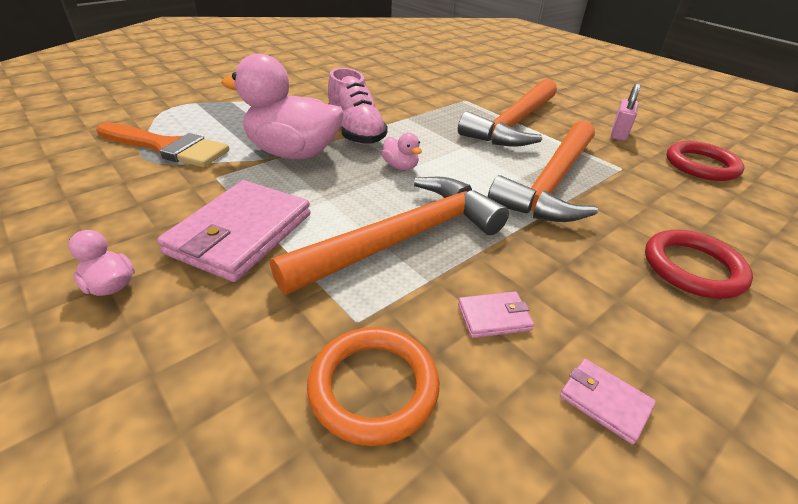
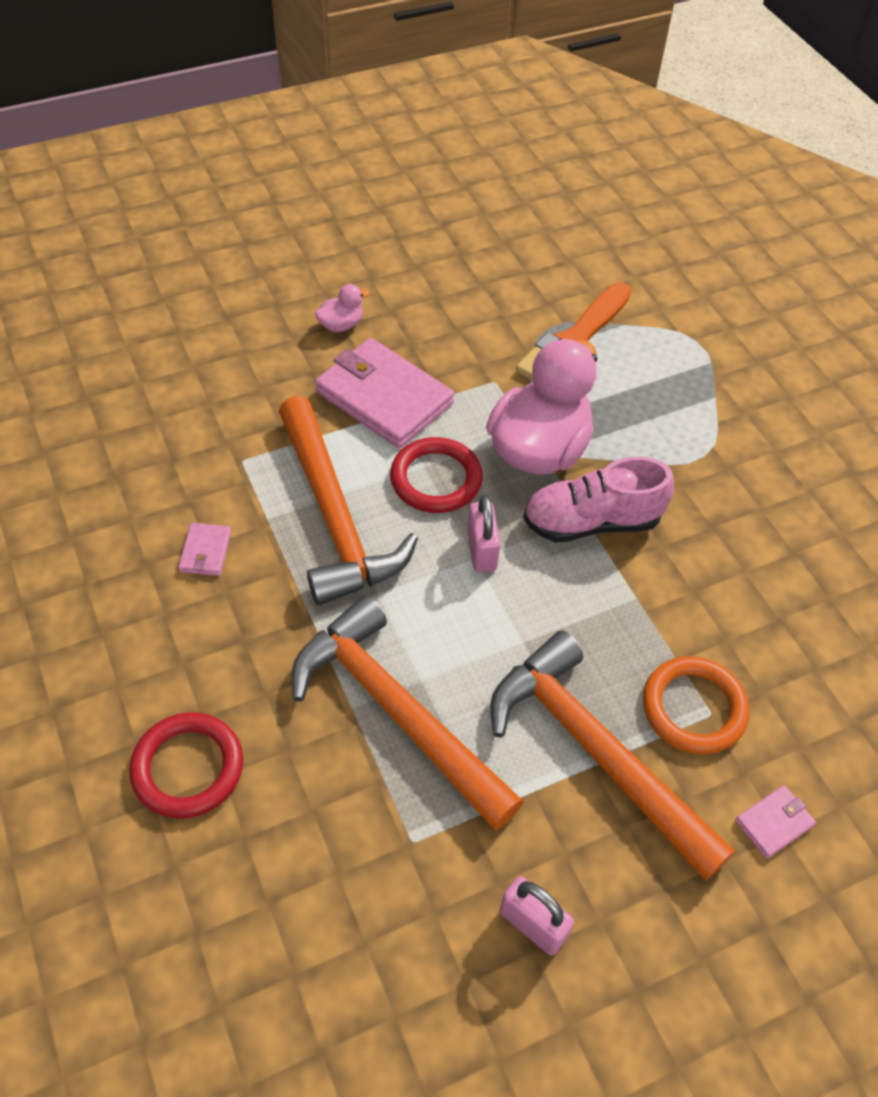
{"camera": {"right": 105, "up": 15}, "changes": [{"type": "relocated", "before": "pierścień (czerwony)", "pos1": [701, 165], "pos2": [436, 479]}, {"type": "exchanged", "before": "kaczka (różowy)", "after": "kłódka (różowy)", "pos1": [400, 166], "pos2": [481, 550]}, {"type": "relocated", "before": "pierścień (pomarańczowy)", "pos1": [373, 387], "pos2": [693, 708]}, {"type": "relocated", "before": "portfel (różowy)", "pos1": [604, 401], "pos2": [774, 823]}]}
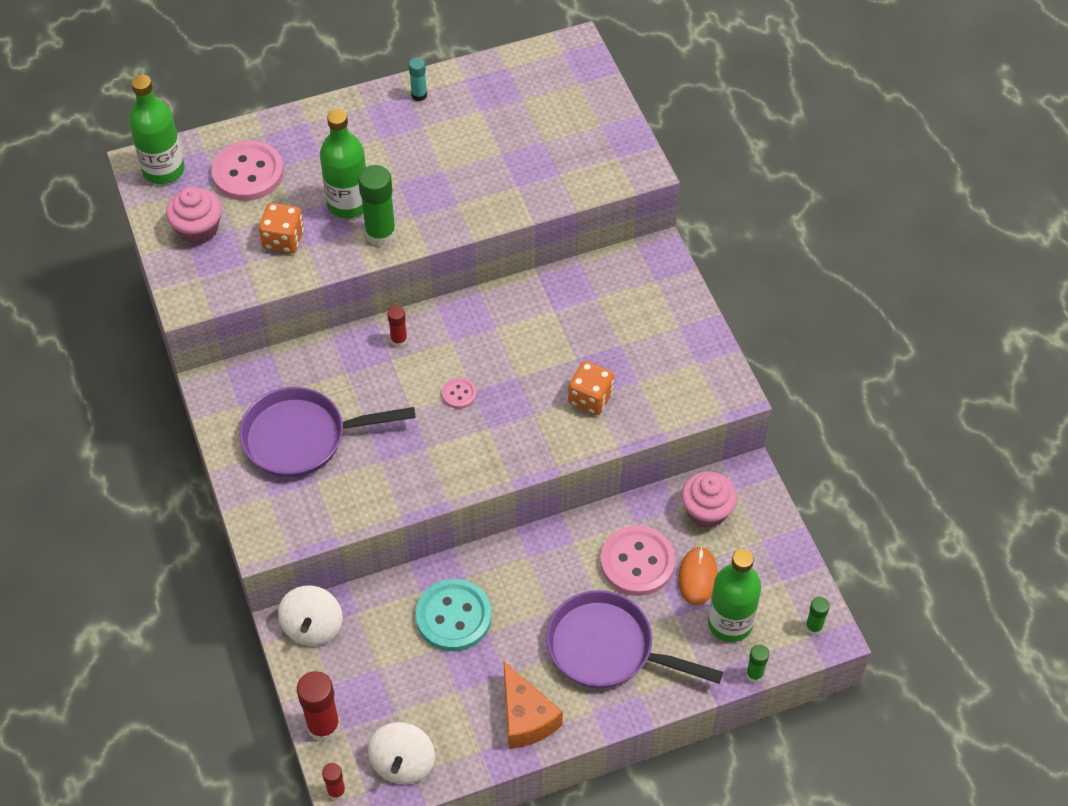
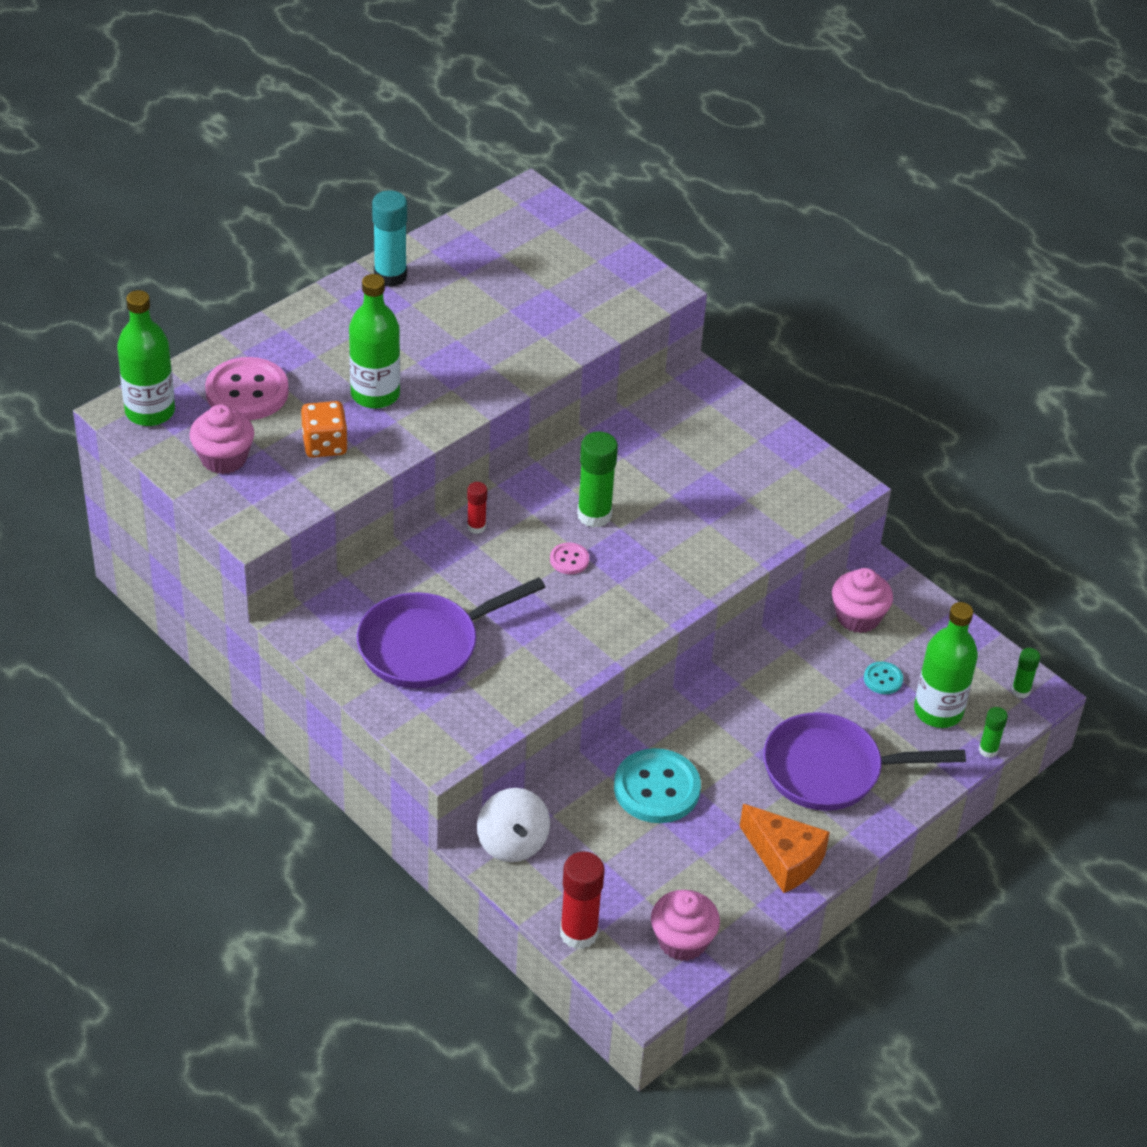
{"camera": {"right": -25, "up": -10}, "changes": [{"type": "size", "before": "klej w sztyfcie (turkusowy)", "pos1": [419, 95], "pos2": [390, 276], "scale": 1.84}, {"type": "relocated", "before": "klej w sztyfcie (zielony)", "pos1": [380, 234], "pos2": [594, 515]}, {"type": "exchanged", "before": "bączek (biały)", "after": "muffinka (różowy)", "pos1": [403, 763], "pos2": [682, 941]}, {"type": "exchanged", "before": "myszka (pomarańczowy)", "after": "guzik (turkusowy)", "pos1": [697, 577], "pos2": [883, 679]}, {"type": "missing", "before": "klej w sztyfcie (czerwony)", "pos1": [336, 792]}, {"type": "missing", "before": "kostka do gry (pomarańczowy)", "pos1": [590, 398]}, {"type": "missing", "before": "guzik (różowy)", "pos1": [637, 562]}]}
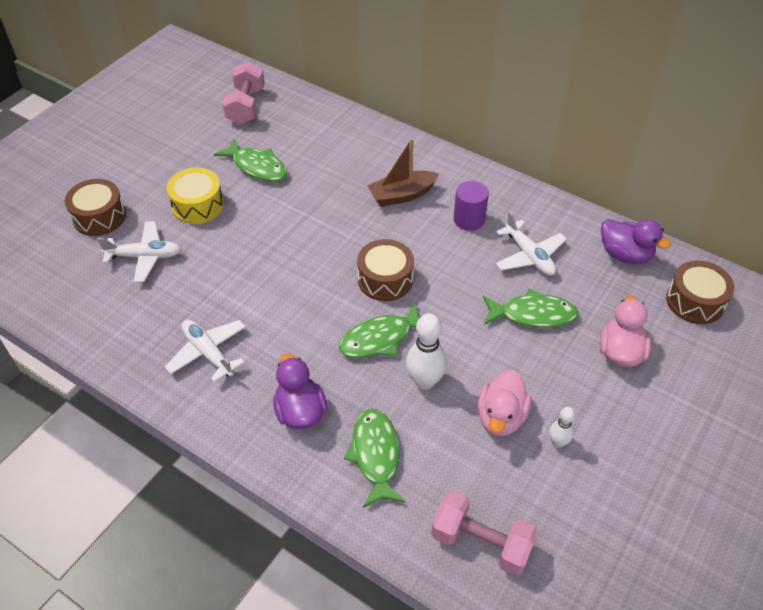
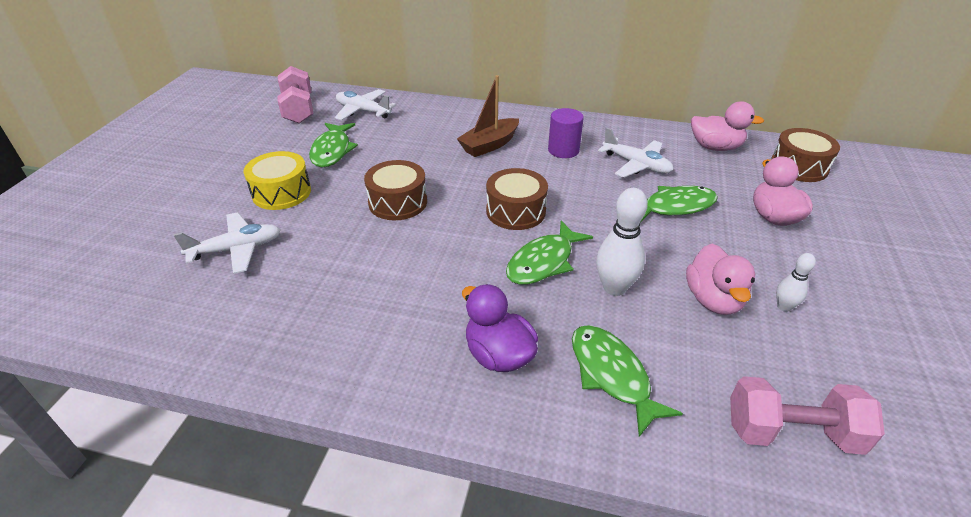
{"camera": {"right": -20, "up": -10}, "changes": [{"type": "spun", "before": "ryba (zielony)", "pos1": [257, 167], "pos2": [332, 151], "turn": 75}, {"type": "relocated", "before": "samolot (biały)", "pos1": [208, 353], "pos2": [363, 111]}, {"type": "relocated", "before": "bęben (brązowy)", "pos1": [99, 217], "pos2": [398, 202]}, {"type": "colour", "before": "kaczka (fioletowy)", "after": "kaczka (różowy)", "pos1": [625, 254], "pos2": [715, 147]}]}
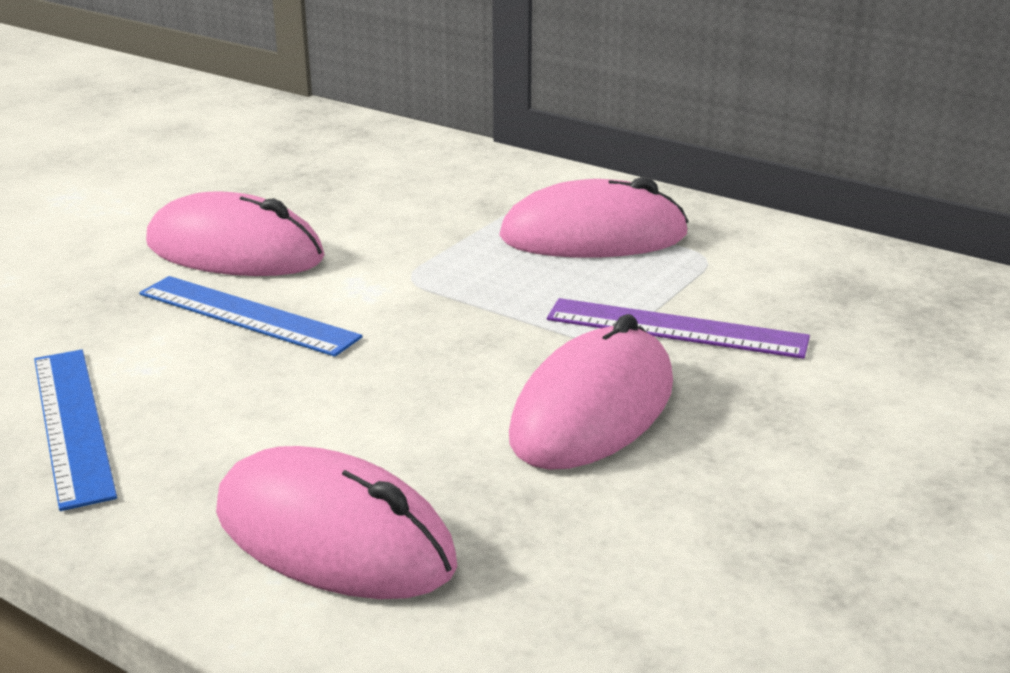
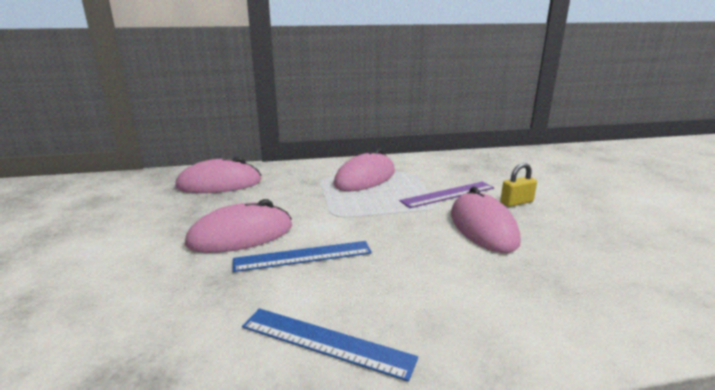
{"camera": {"right": -45, "up": -5}, "changes": [{"type": "relocated", "before": "myszka (różowy)", "pos1": [333, 538], "pos2": [219, 184]}, {"type": "appeared", "after": "kłódka (żółty)", "pos2": [516, 202]}]}
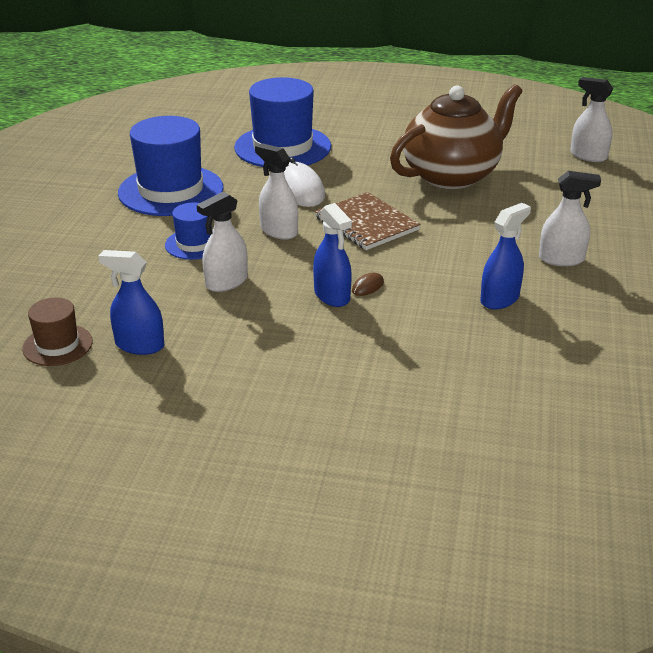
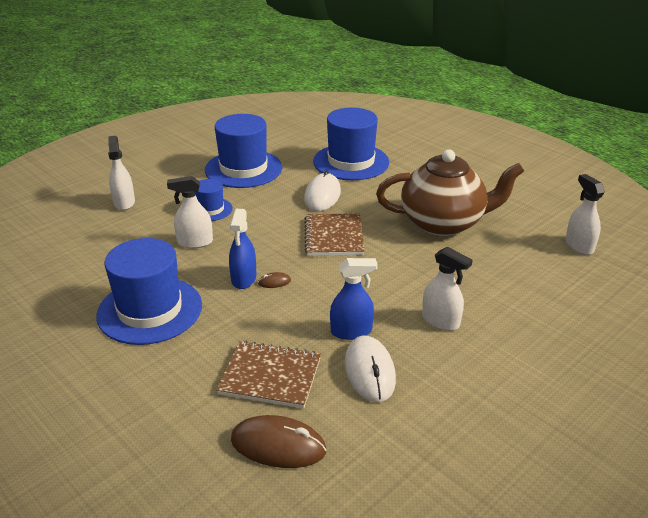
{"camera": {"right": 35, "up": 0}, "changes": [{"type": "appeared", "after": "kapelusz (niebieski)", "pos2": [150, 310]}, {"type": "relocated", "before": "spryskiwacz (biały)", "pos1": [278, 231], "pos2": [124, 202]}, {"type": "appeared", "after": "zeszyt (brązowy)", "pos2": [270, 376]}, {"type": "appeared", "after": "myszka (brązowy)", "pos2": [278, 445]}, {"type": "appeared", "after": "myszka (biały)", "pos2": [369, 371]}, {"type": "missing", "before": "kapelusz (brązowy)", "pos1": [57, 345]}, {"type": "missing", "before": "spryskiwacz (niebieski)", "pos1": [139, 345]}]}
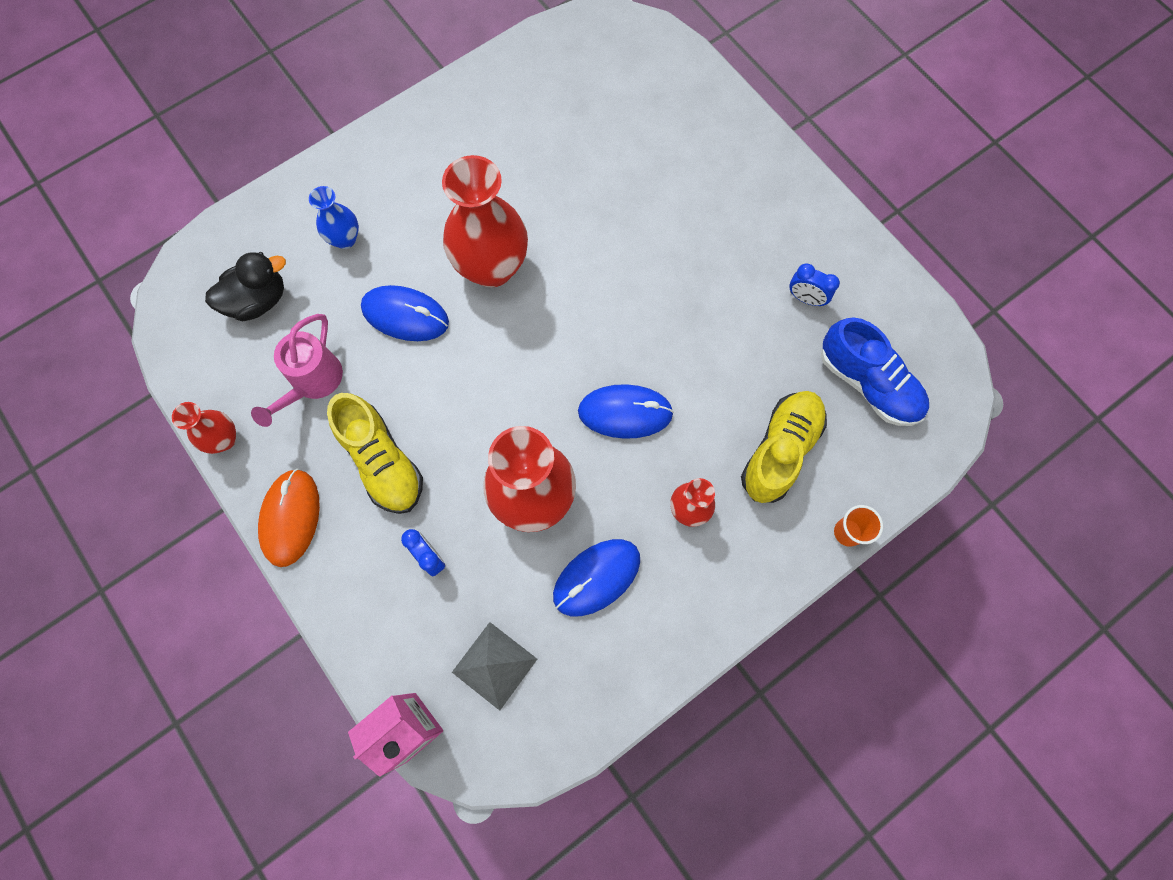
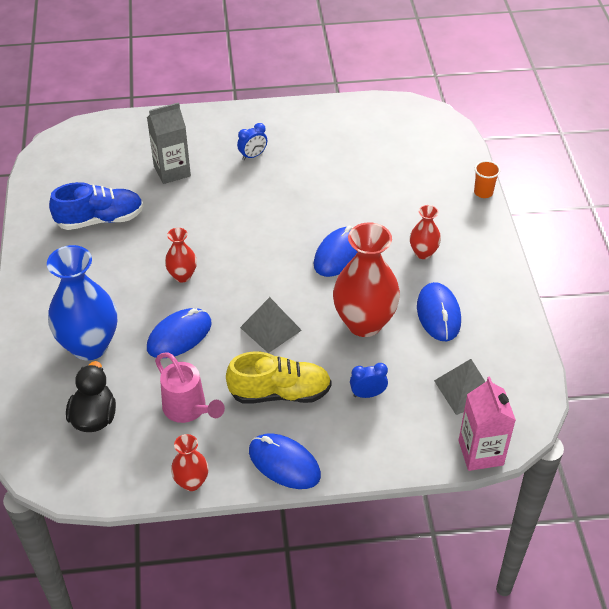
{"camera": {"right": -60, "up": -25}, "changes": [{"type": "size", "before": "wazon (niebieski)", "pos1": [345, 239], "pos2": [89, 346], "scale": 1.99}, {"type": "relocated", "before": "but (niebieski)", "pos1": [868, 383], "pos2": [100, 219]}, {"type": "appeared", "after": "karton mleka (szary)", "pos2": [172, 171]}, {"type": "size", "before": "wazon (czerwony)", "pos1": [492, 267], "pos2": [182, 276], "scale": 0.5}, {"type": "relocated", "before": "budzik (niebieski)", "pos1": [805, 298], "pos2": [253, 156]}, {"type": "appeared", "after": "piramida (szary)", "pos2": [270, 329]}, {"type": "colour", "before": "myszka (pomarańczowy)", "after": "myszka (niebieski)", "pos1": [290, 518], "pos2": [284, 463]}, {"type": "missing", "before": "but (żółty)", "pos1": [780, 451]}]}
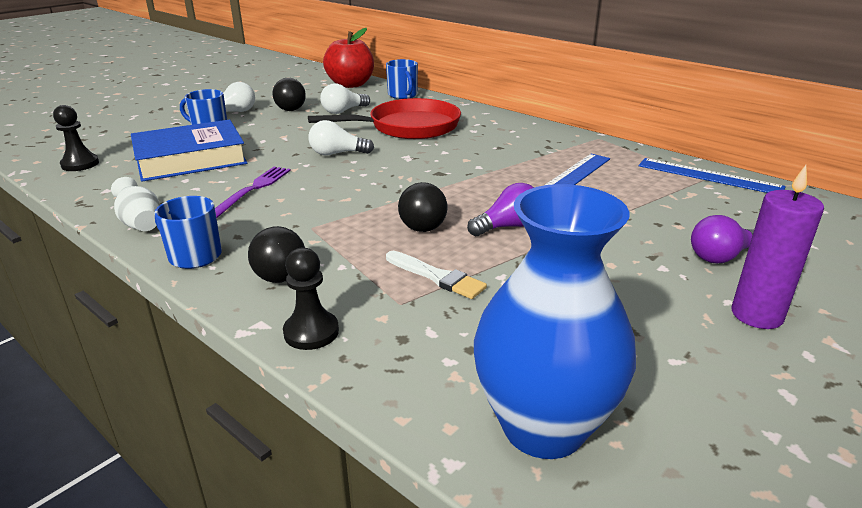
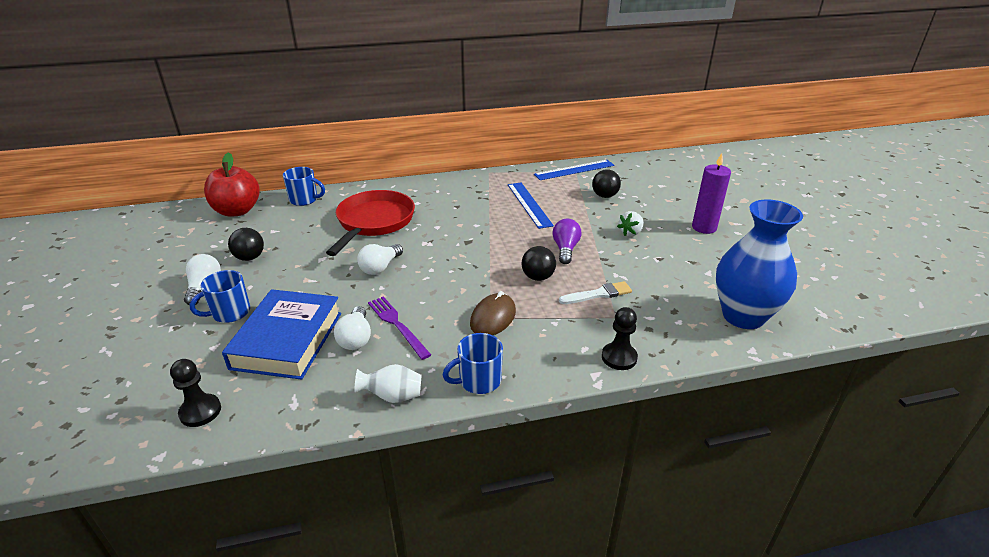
{"camera": {"right": -55, "up": 5}, "changes": [{"type": "relocated", "before": "żarówka (biały)", "pos1": [343, 111], "pos2": [356, 338]}, {"type": "appeared", "after": "myszka (brązowy)", "pos2": [493, 317]}, {"type": "relocated", "before": "piłka (czarny)", "pos1": [280, 278], "pos2": [604, 196]}, {"type": "appeared", "after": "truskawka (biały)", "pos2": [630, 233]}, {"type": "missing", "before": "żarówka (fioletowy)", "pos1": [721, 256]}]}
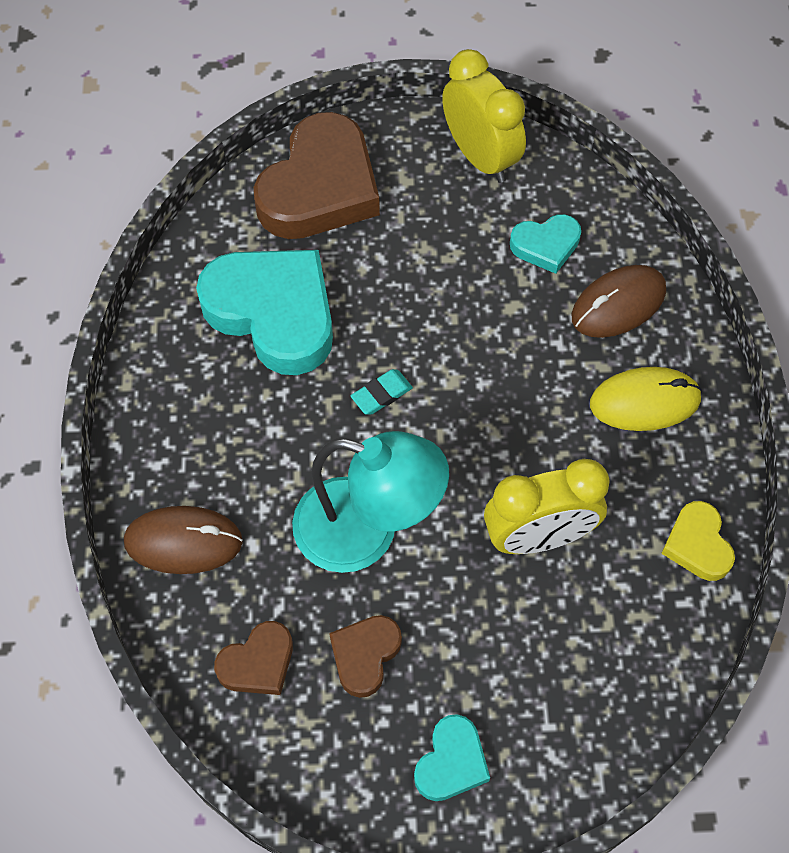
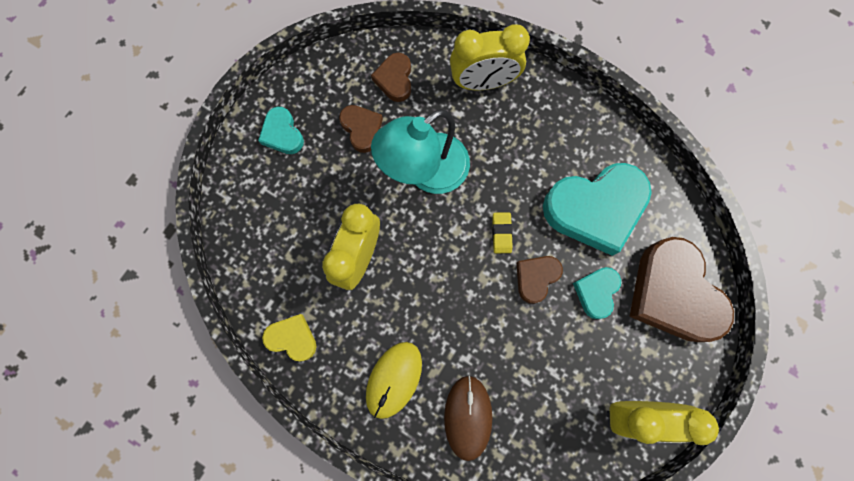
{"camera": {"right": 125, "up": 15}, "changes": [{"type": "exchanged", "before": "myszka (brązowy)", "after": "budzik (żółty)", "pos1": [183, 542], "pos2": [483, 82]}, {"type": "colour", "before": "gumka do mazania (turkusowy)", "after": "gumka do mazania (żółty)", "pos1": [381, 394], "pos2": [501, 233]}, {"type": "appeared", "after": "serce (brązowy)", "pos2": [536, 278]}, {"type": "relocated", "before": "serce (turkusowy)", "pos1": [546, 245], "pos2": [596, 292]}]}
